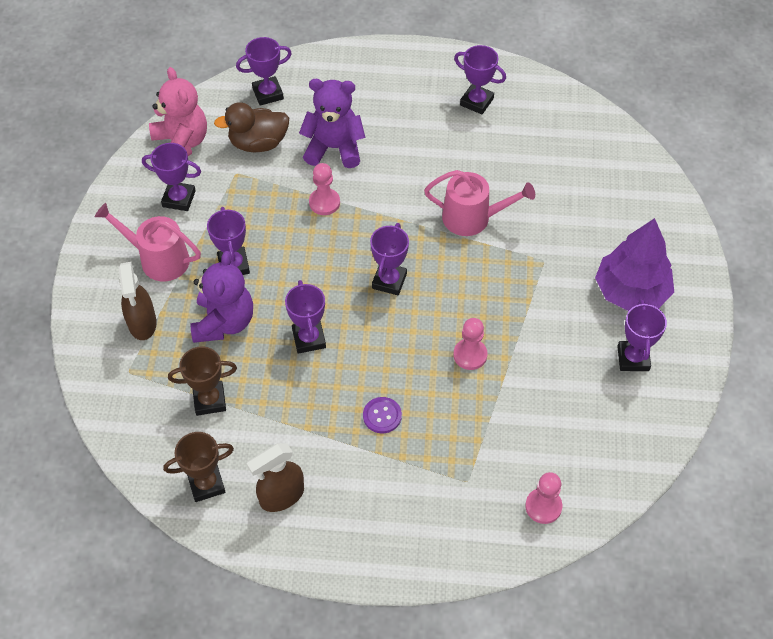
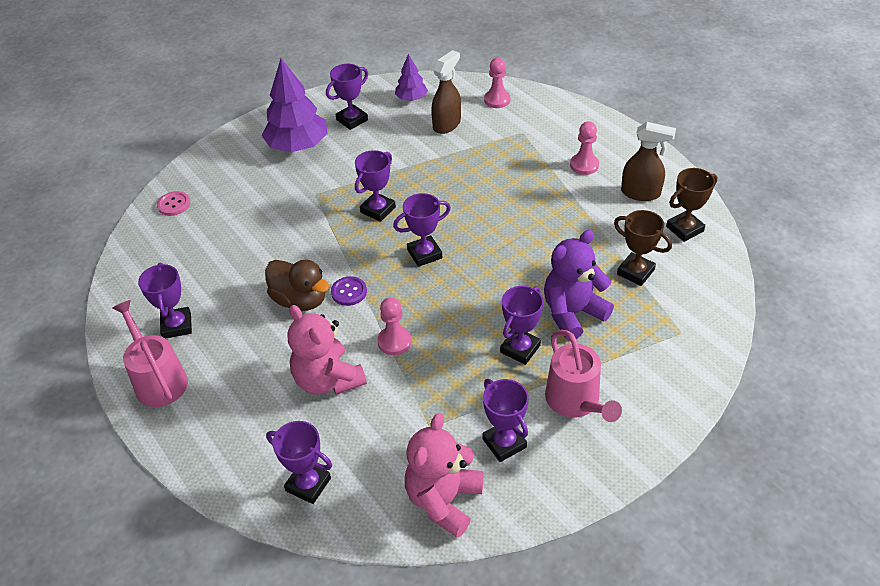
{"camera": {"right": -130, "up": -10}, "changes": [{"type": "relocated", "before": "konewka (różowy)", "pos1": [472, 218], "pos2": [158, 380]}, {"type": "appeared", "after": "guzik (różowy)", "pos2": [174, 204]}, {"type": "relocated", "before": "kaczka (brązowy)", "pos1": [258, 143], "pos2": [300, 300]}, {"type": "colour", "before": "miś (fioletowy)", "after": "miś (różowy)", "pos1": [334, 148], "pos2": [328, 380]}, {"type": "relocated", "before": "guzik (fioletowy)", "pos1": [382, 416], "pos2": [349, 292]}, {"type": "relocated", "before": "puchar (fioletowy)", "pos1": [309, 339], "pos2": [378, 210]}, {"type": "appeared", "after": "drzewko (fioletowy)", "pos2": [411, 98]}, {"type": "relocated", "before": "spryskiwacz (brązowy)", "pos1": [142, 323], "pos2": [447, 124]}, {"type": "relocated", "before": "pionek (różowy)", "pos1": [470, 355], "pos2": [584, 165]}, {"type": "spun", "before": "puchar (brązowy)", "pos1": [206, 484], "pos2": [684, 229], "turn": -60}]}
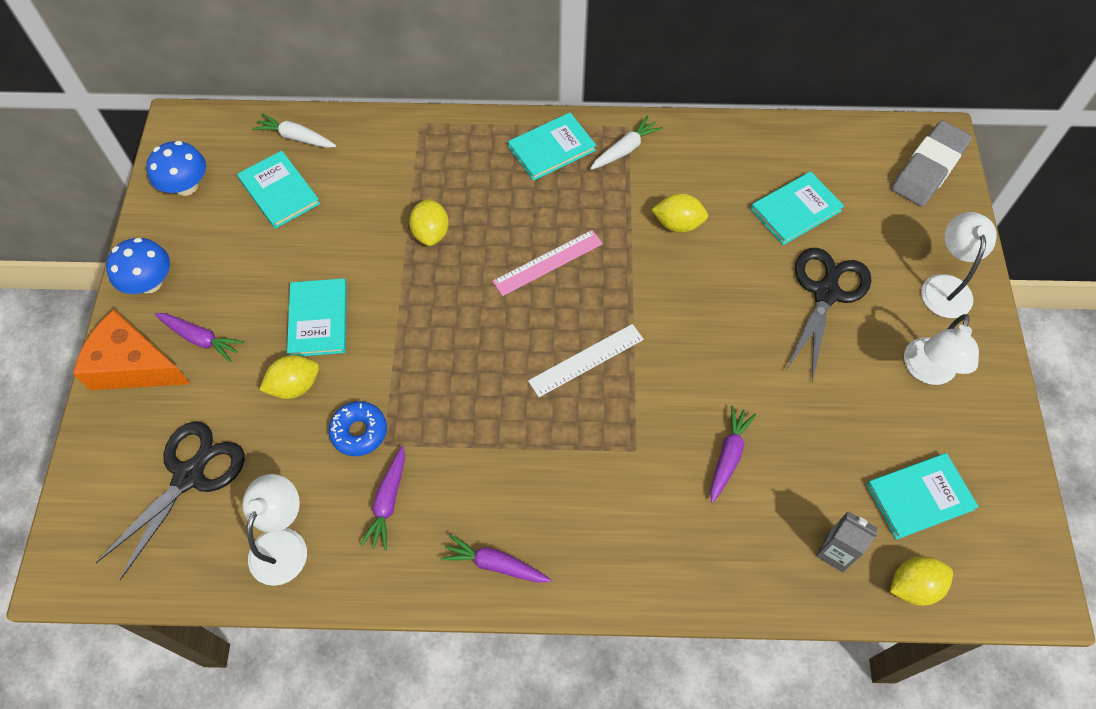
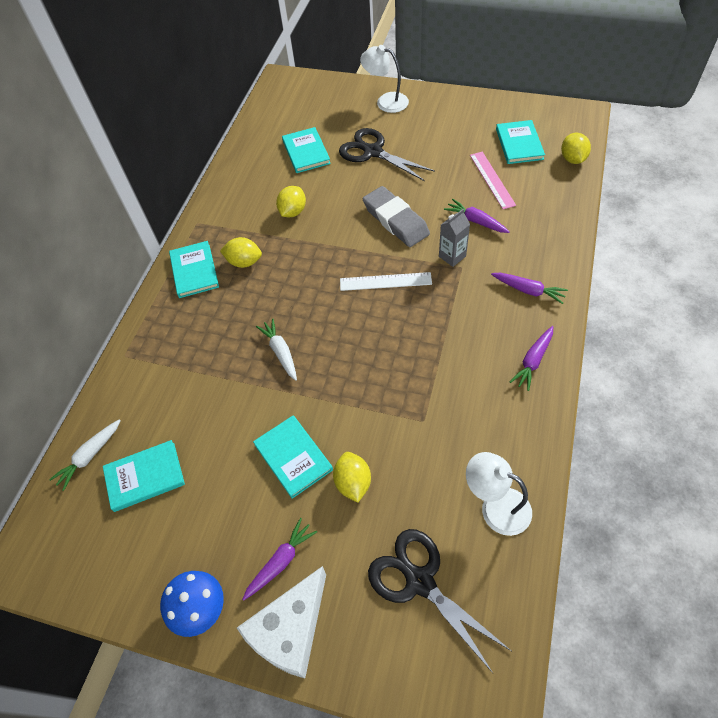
{"camera": {"right": -70, "up": -5}, "changes": [{"type": "relocated", "before": "cytryna (żółty)", "pos1": [431, 233], "pos2": [244, 262]}, {"type": "colour", "before": "ser (pomarańczowy)", "after": "ser (biały)", "pos1": [133, 365], "pos2": [290, 630]}, {"type": "spun", "before": "książka (turkusowy)", "pos1": [318, 319], "pos2": [293, 457], "turn": 45}, {"type": "relocated", "before": "marchewka (biały)", "pos1": [625, 149], "pos2": [280, 352]}, {"type": "spun", "before": "linijka (biały)", "pos1": [586, 360], "pos2": [385, 281], "turn": -75}, {"type": "relocated", "before": "gumka do mazania (szary)", "pos1": [928, 168], "pos2": [395, 220]}, {"type": "relocated", "before": "karton mleka (szary)", "pos1": [835, 552], "pos2": [452, 256]}, {"type": "relocated", "before": "linijka (różowy)", "pos1": [548, 262], "pos2": [492, 179]}, {"type": "relocated", "before": "marchewka (fioletowy)", "pos1": [388, 502], "pos2": [528, 290]}, {"type": "missing", "before": "grzyb (niebieski)", "pos1": [186, 186]}, {"type": "missing", "before": "donut (niebieski)", "pos1": [359, 432]}, {"type": "missing", "before": "lampka (biały)", "pos1": [927, 372]}]}
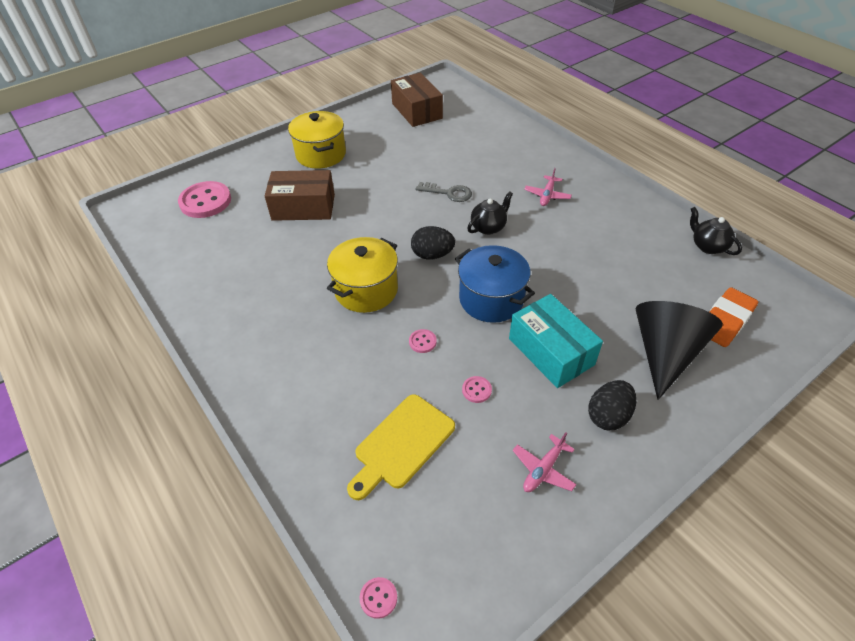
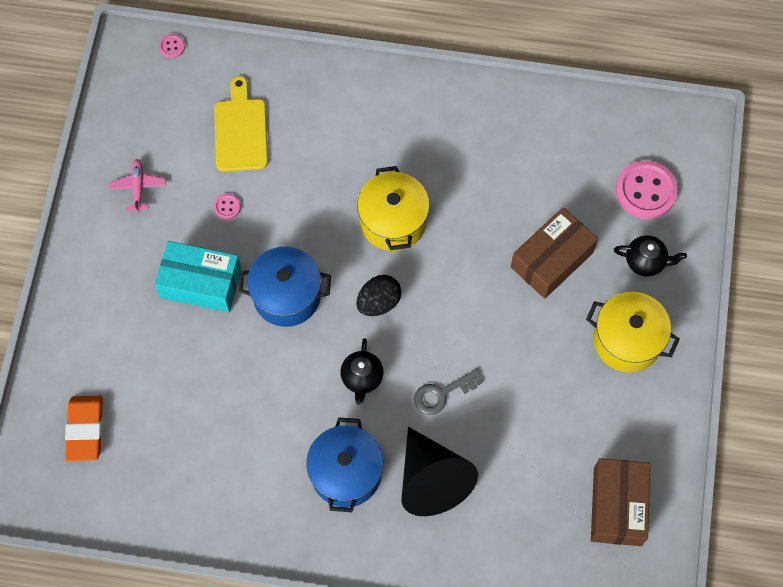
{"camera": {"right": 135, "up": 20}, "changes": [{"type": "exchanged", "before": "samolot (różowy)", "after": "garnek (niebieski)", "pos1": [547, 195], "pos2": [346, 473]}, {"type": "relocated", "before": "stożek (czarny)", "pos1": [665, 353], "pos2": [431, 479]}, {"type": "spun", "before": "pudełko (brązowy)", "pos1": [417, 111], "pos2": [617, 506], "turn": 75}, {"type": "relocated", "before": "imbryk (czarny)", "pos1": [708, 246], "pos2": [645, 261]}, {"type": "missing", "before": "guzik (różowy)", "pos1": [422, 342]}, {"type": "missing", "before": "jajko (czarny)", "pos1": [608, 416]}]}
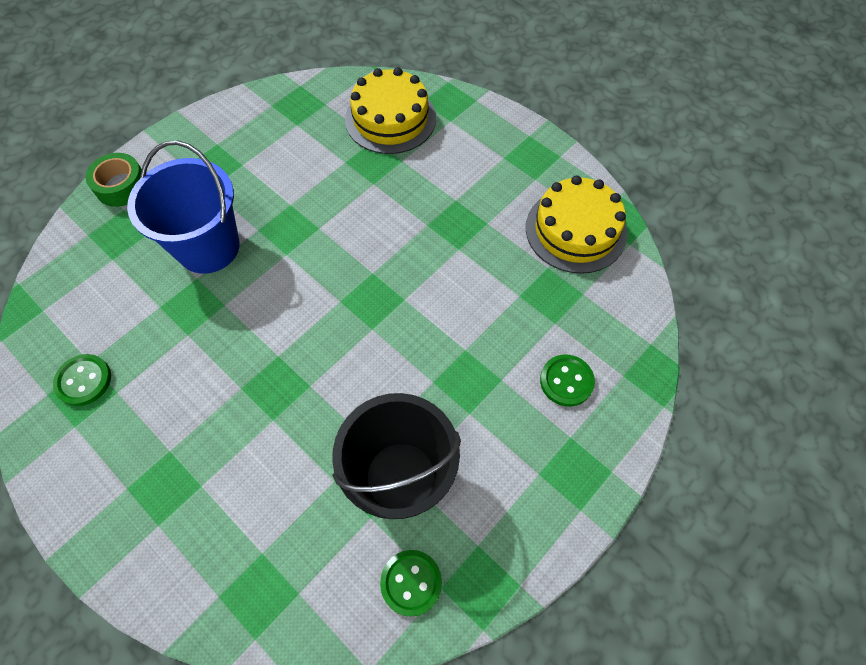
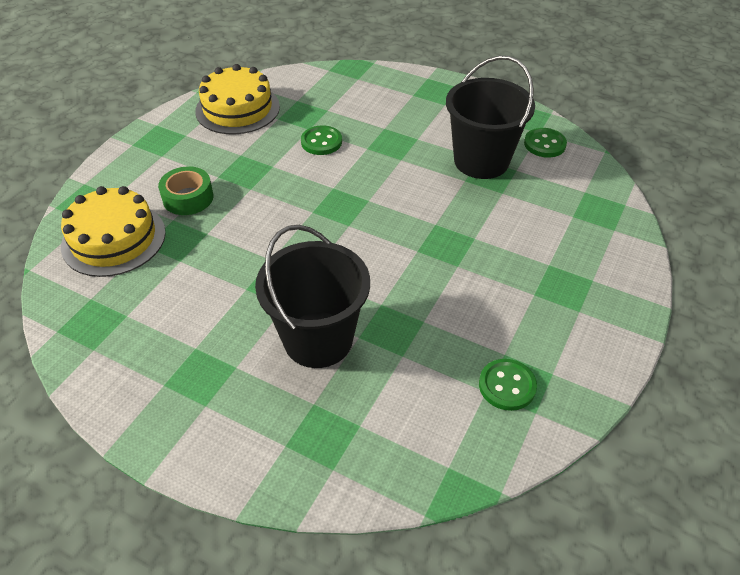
{"camera": {"right": -105, "up": -15}, "changes": [{"type": "relocated", "before": "taśma klejąca (zielony)", "pos1": [121, 186], "pos2": [188, 198]}, {"type": "colour", "before": "wiadro (niebieski)", "after": "wiadro (czarny)", "pos1": [208, 247], "pos2": [318, 339]}, {"type": "relocated", "before": "guzik (zielony)", "pos1": [566, 381], "pos2": [321, 142]}]}
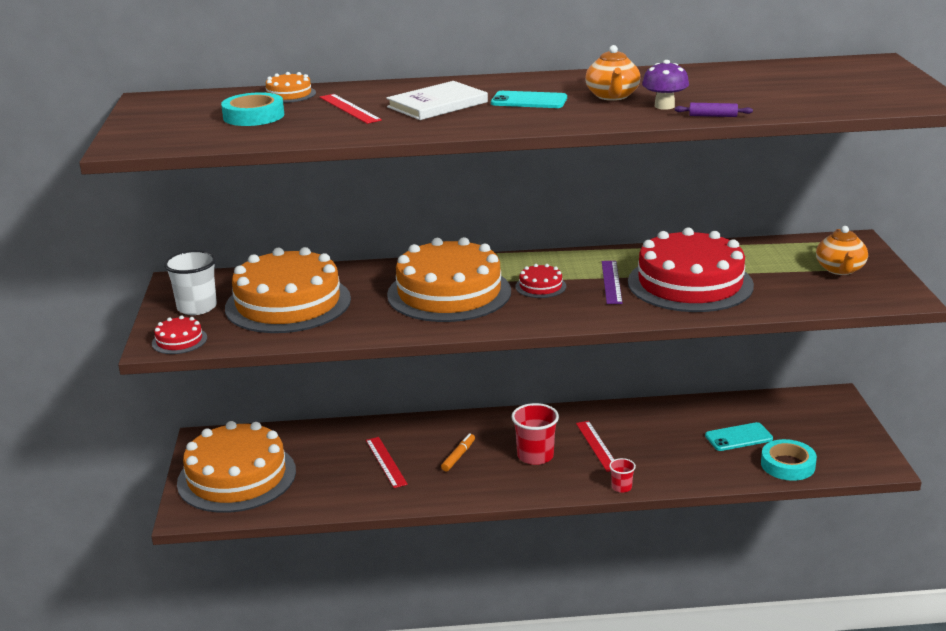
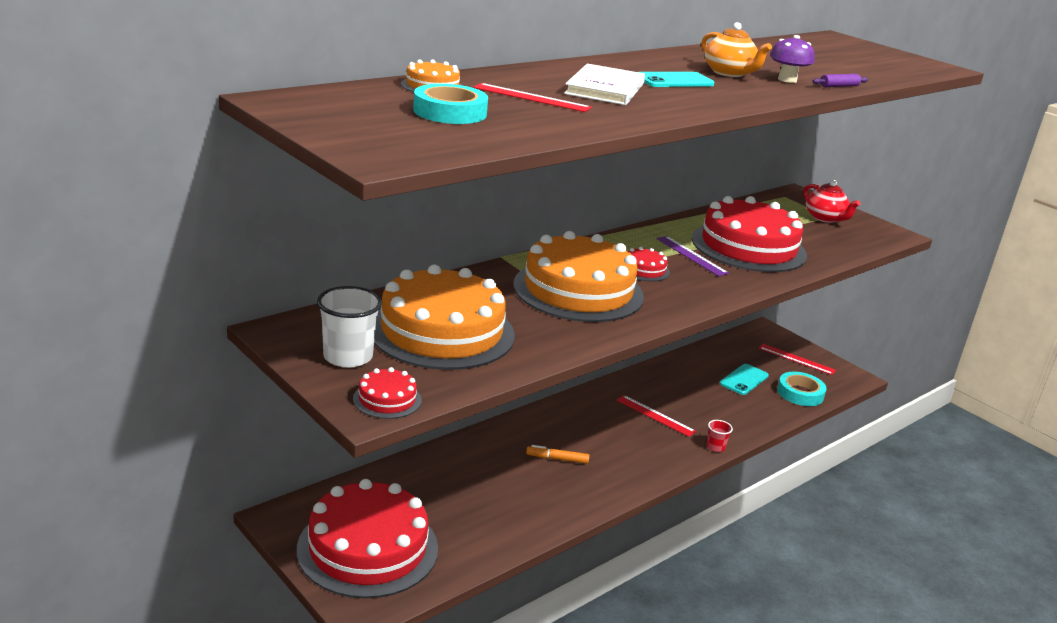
{"camera": {"right": -40, "up": 0}, "changes": [{"type": "colour", "before": "tort (pomarańczowy)", "after": "tort (czerwony)", "pos1": [237, 477], "pos2": [368, 548]}, {"type": "spun", "before": "flamaster (pomarańczowy)", "pos1": [458, 456], "pos2": [557, 459], "turn": -75}, {"type": "relocated", "before": "linijka (czerwony)", "pos1": [386, 462], "pos2": [796, 359]}, {"type": "colour", "before": "imbryk (pomarańczowy)", "after": "imbryk (czerwony)", "pos1": [840, 269], "pos2": [825, 218]}, {"type": "missing", "before": "szklanka (czerwony)", "pos1": [535, 456]}]}
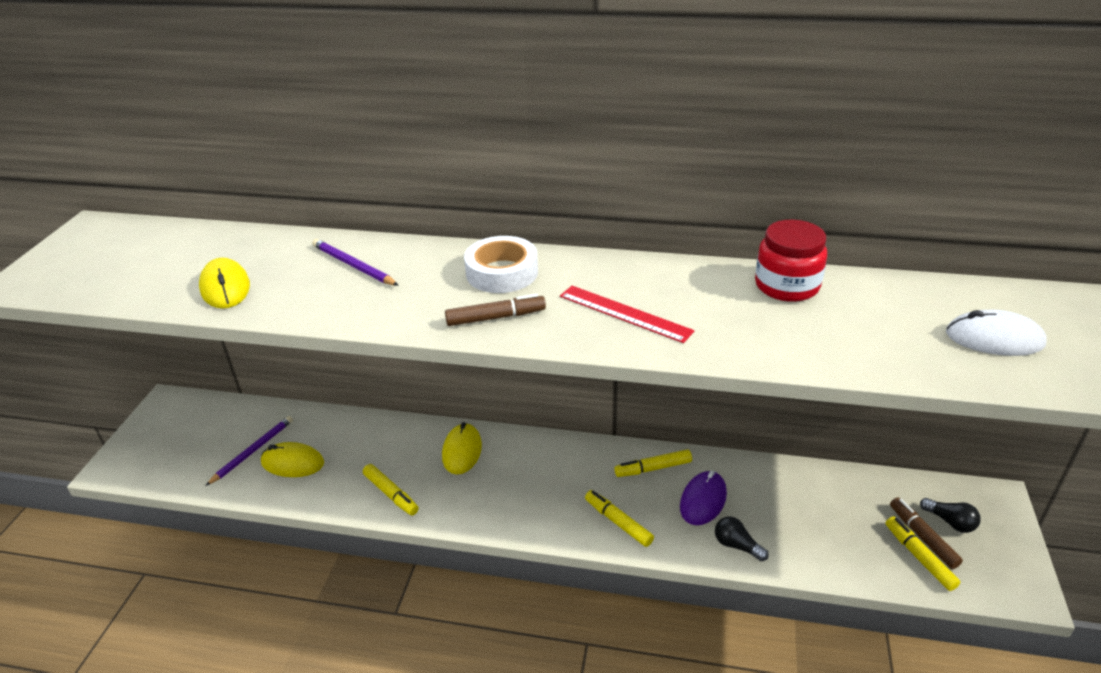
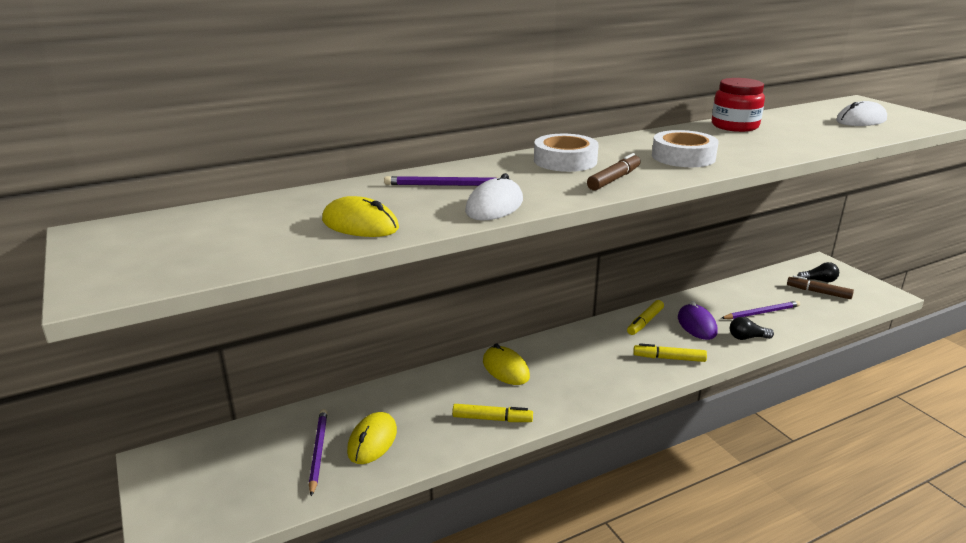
{"camera": {"right": -40, "up": -10}, "changes": [{"type": "spun", "before": "myszka (żółty)", "pos1": [293, 463], "pos2": [372, 441], "turn": -45}, {"type": "appeared", "after": "myszka (biały)", "pos2": [494, 206]}, {"type": "exchanged", "before": "linijka (czerwony)", "after": "taśma klejąca (biały)", "pos1": [624, 313], "pos2": [683, 157]}, {"type": "appeared", "after": "ołówek (fioletowy)", "pos2": [761, 312]}, {"type": "missing", "before": "flamaster (żółty)", "pos1": [919, 557]}]}
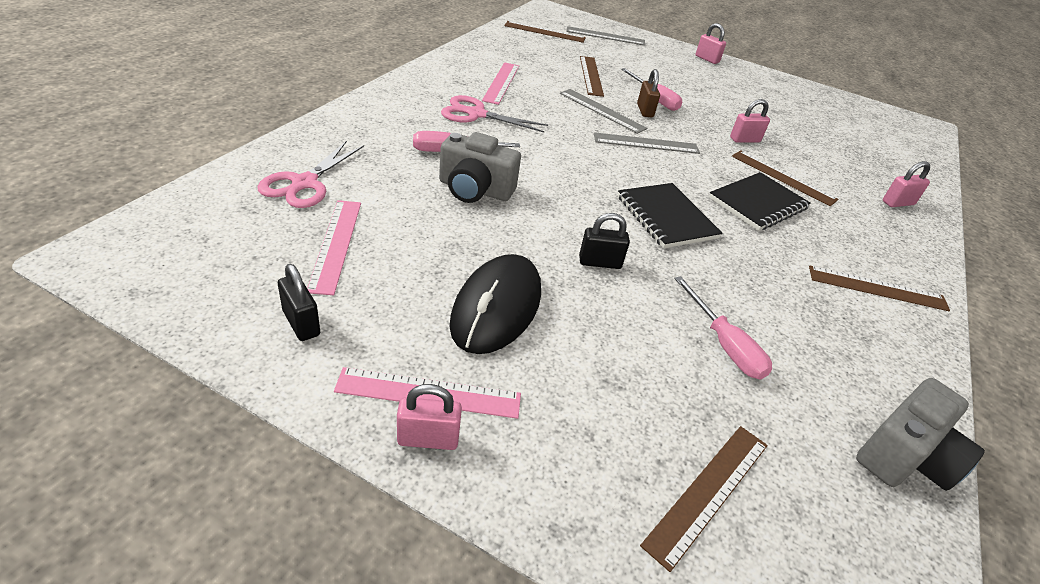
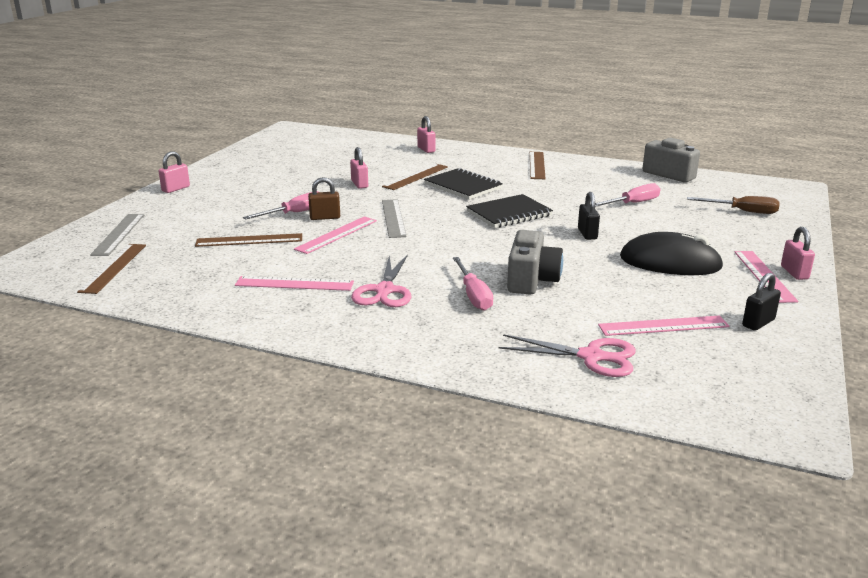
{"camera": {"right": -90, "up": -15}, "changes": [{"type": "colour", "before": "linijka (szary)", "after": "linijka (różowy)", "pos1": [602, 110], "pos2": [336, 235]}, {"type": "exchanged", "before": "linijka (brązowy)", "after": "śrubokręt (brązowy)", "pos1": [708, 492], "pos2": [742, 211]}]}
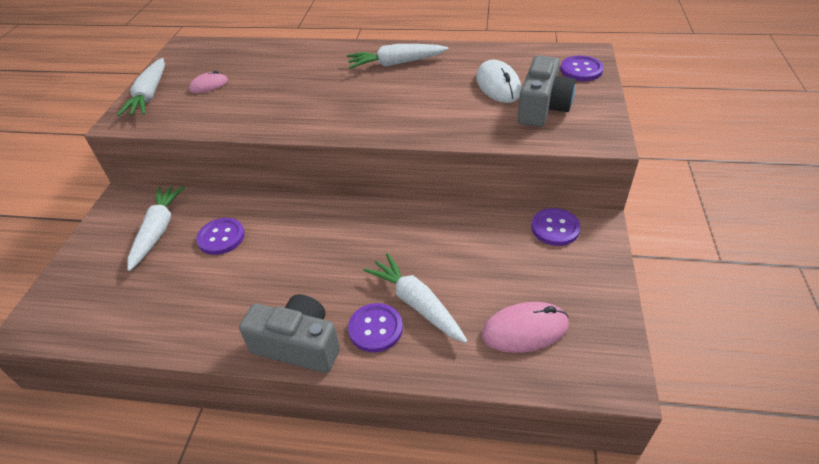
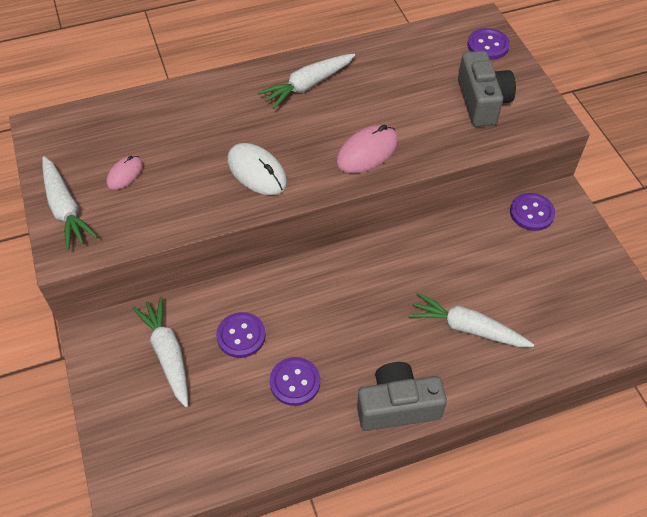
{"camera": {"right": -30, "up": 10}, "changes": [{"type": "relocated", "before": "myszka (biały)", "pos1": [498, 85], "pos2": [257, 171]}, {"type": "relocated", "before": "guzik (fioletowy)", "pos1": [375, 329], "pos2": [295, 382]}, {"type": "relocated", "before": "myszka (różowy)", "pos1": [525, 330], "pos2": [367, 152]}]}
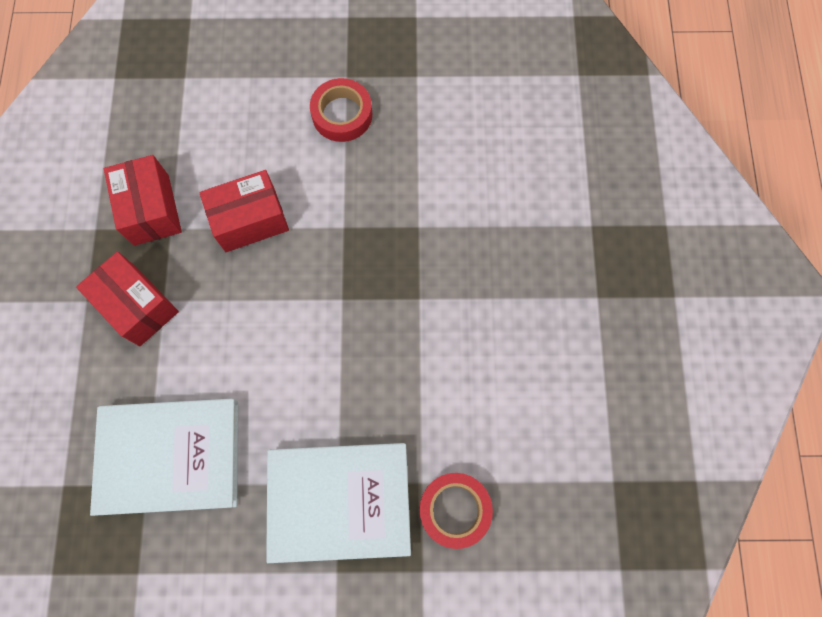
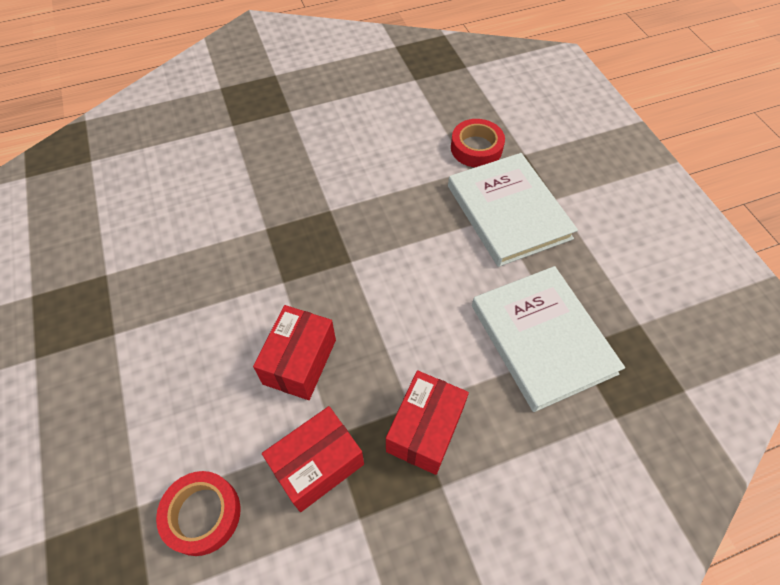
{"camera": {"right": -110, "up": -15}, "changes": [{"type": "relocated", "before": "taśma klejąca (czerwony)", "pos1": [342, 114], "pos2": [202, 514]}, {"type": "spun", "before": "pudełko (czerwony)", "pos1": [250, 220], "pos2": [300, 361], "turn": 60}]}
